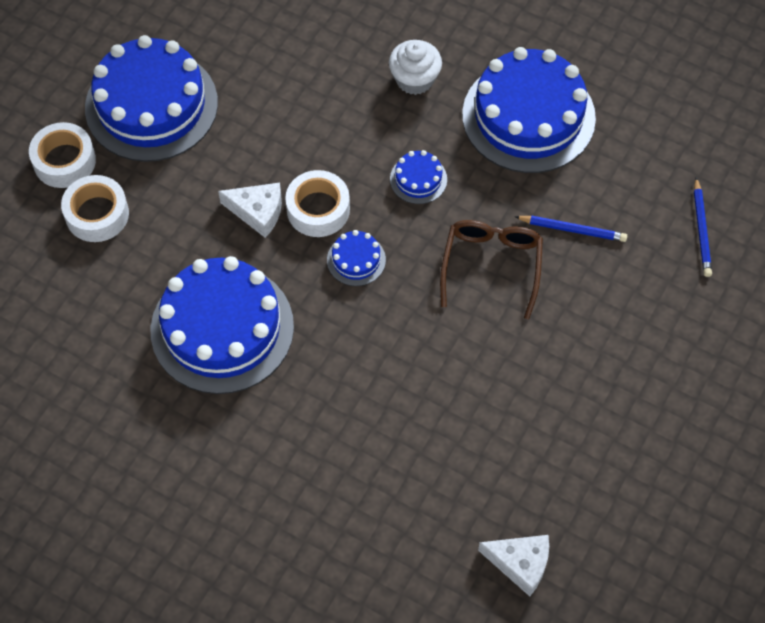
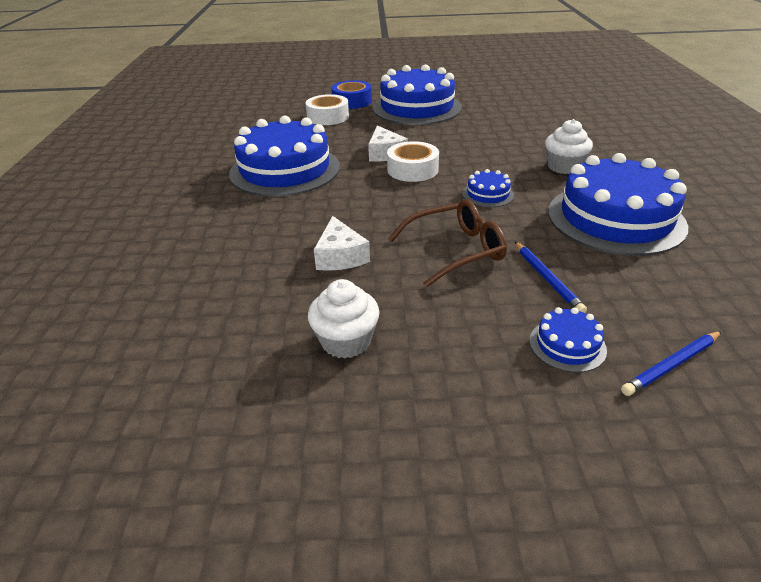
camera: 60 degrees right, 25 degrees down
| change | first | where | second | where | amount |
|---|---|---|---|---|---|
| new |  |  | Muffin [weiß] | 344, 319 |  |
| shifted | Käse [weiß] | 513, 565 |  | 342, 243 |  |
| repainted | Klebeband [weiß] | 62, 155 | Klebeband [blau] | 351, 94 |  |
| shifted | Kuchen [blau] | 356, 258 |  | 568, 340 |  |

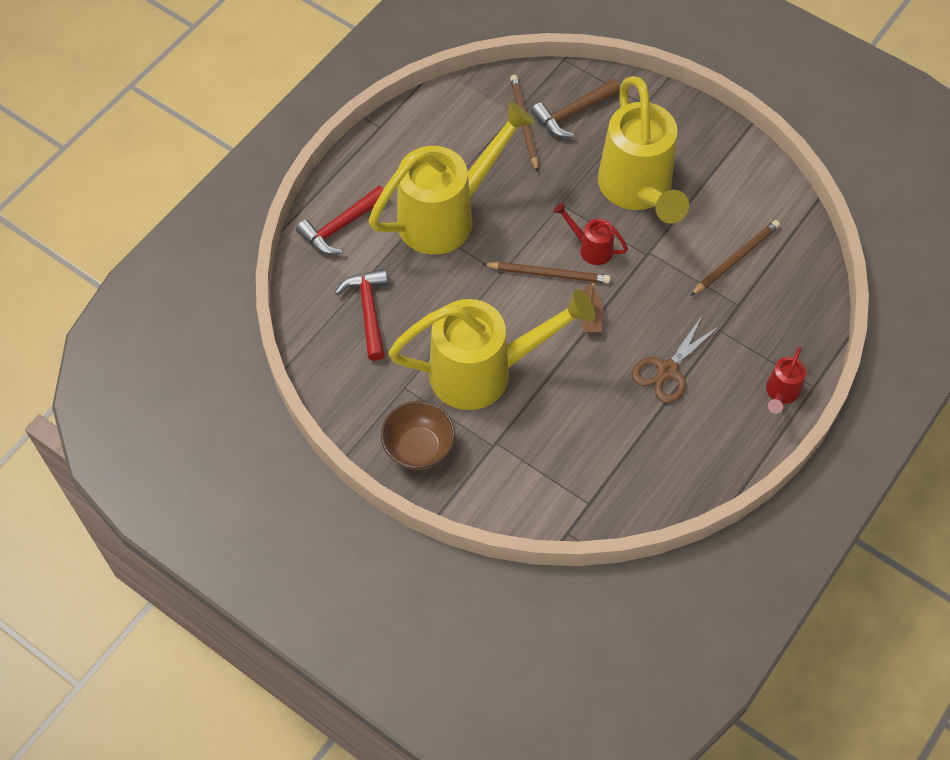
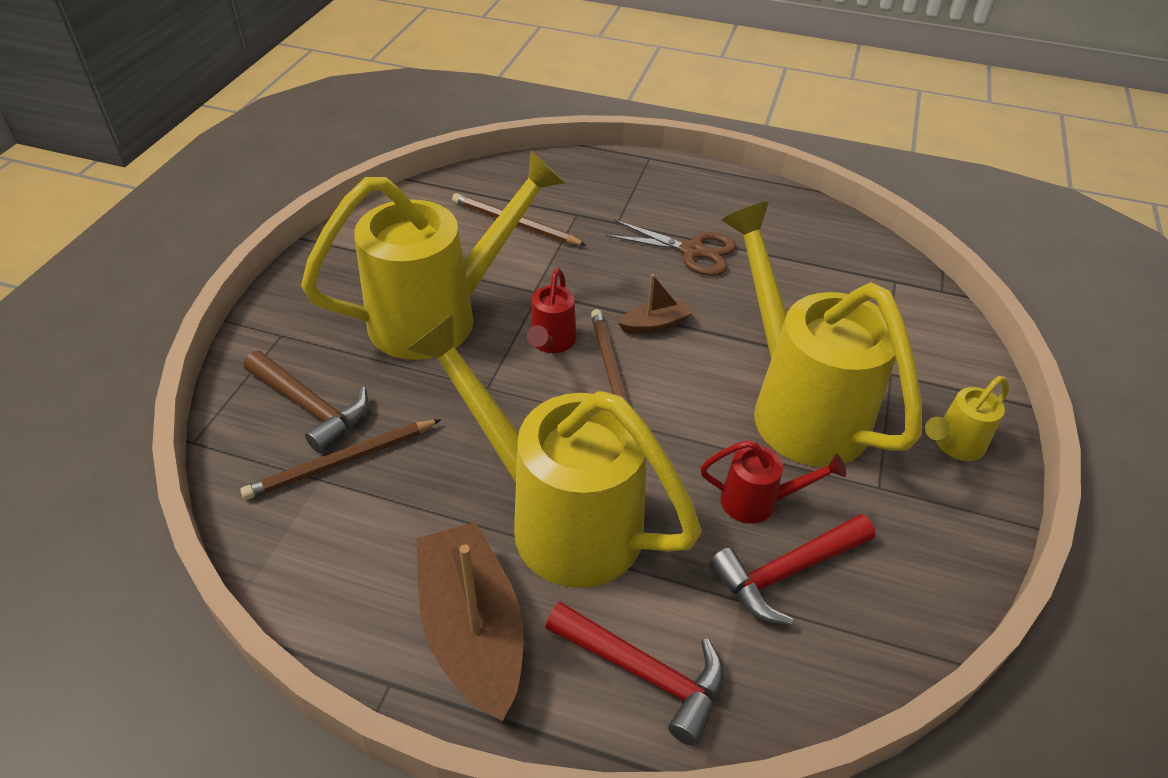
camera: 110 degrees left, 15 degrees down
| change | first | where | second | where | amount |
|---|---|---|---|---|---|
| new |  |  | Boot [braun] | 469, 621 |  |
| shifted | Gießkanne [rot] | 786, 380 |  | 773, 482 |  |
| swapped | Schüssel [braun] | 418, 435 | Gießkanne [gelb] | 967, 418 |  |

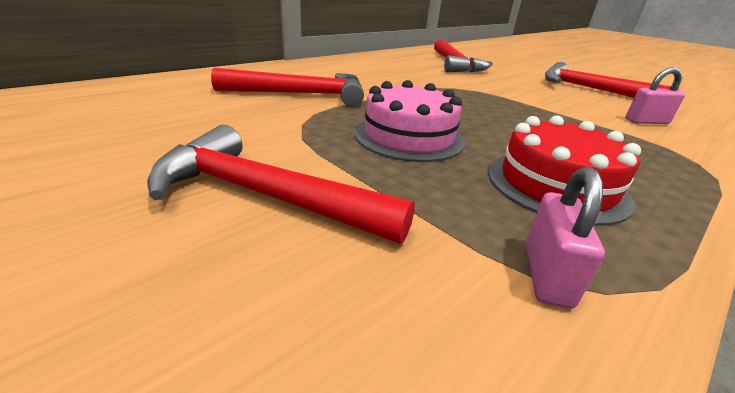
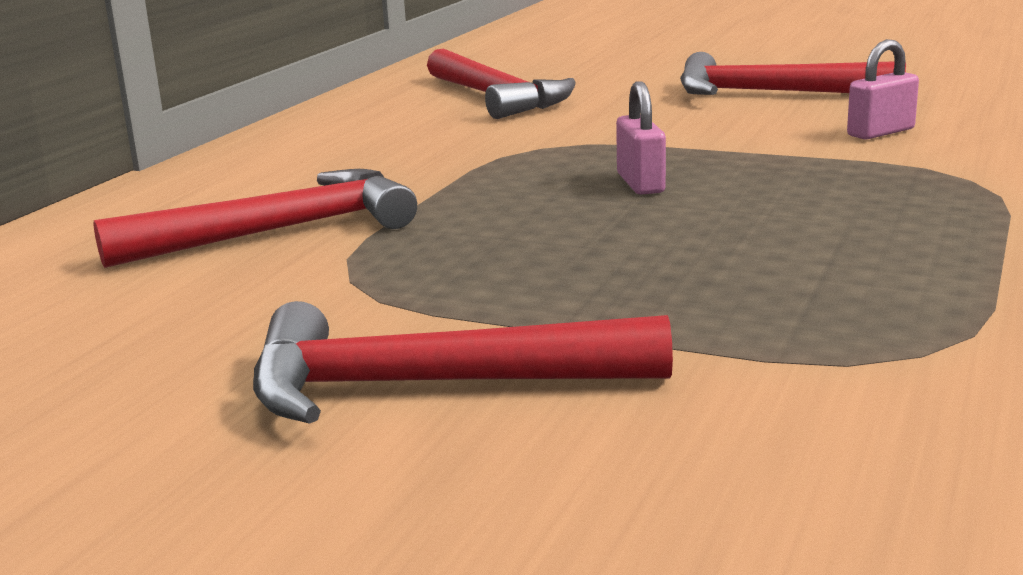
camera: 20 degrees left, 10 degrees down
| change | first | where | second | where | amount |
|---|---|---|---|---|---|
| shifted | Vorhängeschloss [rosa] | 565, 238 |  | 641, 138 |  |
| gone | Kuchen [rosa] | 409, 121 |  |  |  |
| gone | Kuchen [rot] | 564, 170 |  |  |  |

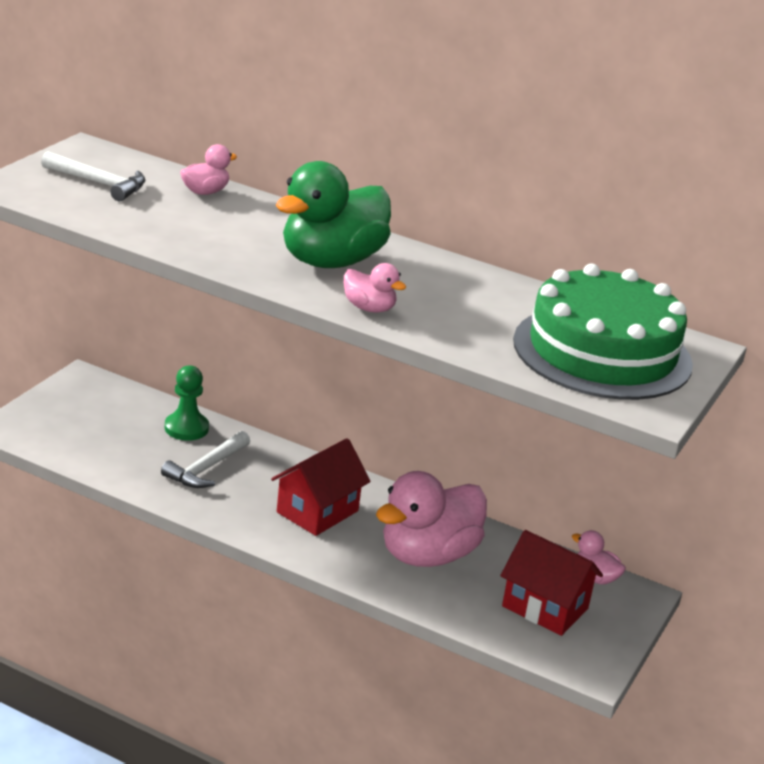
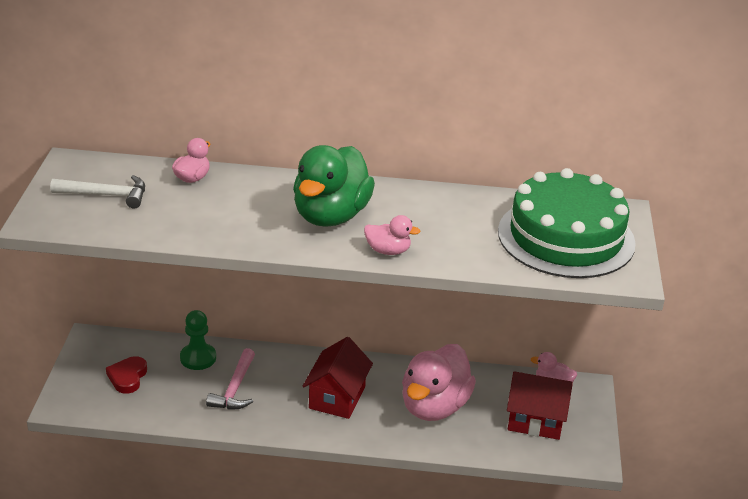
camera: 20 degrees left, 5 degrees up
| change | first | where | second | where | amount |
|---|---|---|---|---|---|
| new |  |  | Herz [rot] | 126, 375 |  |
| repainted | Hammer [weiß] | 205, 459 | Hammer [rosa] | 230, 378 |  |

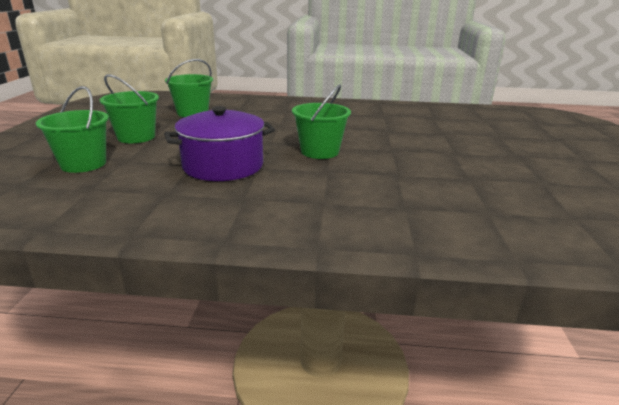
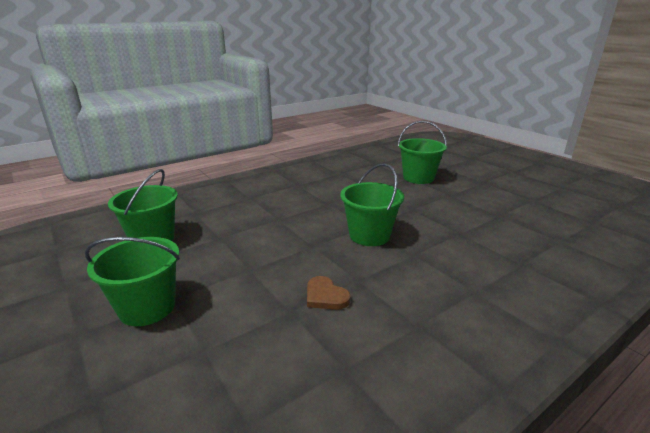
camera: 40 degrees left, 0 degrees up
| change | first | where | second | where | amount |
|---|---|---|---|---|---|
| swapped | Kochtopf [lila] | 219, 143 | Herz [braun] | 329, 293 |  |
| shifted | Eimer [grün] | 72, 129 |  | 422, 152 |  |

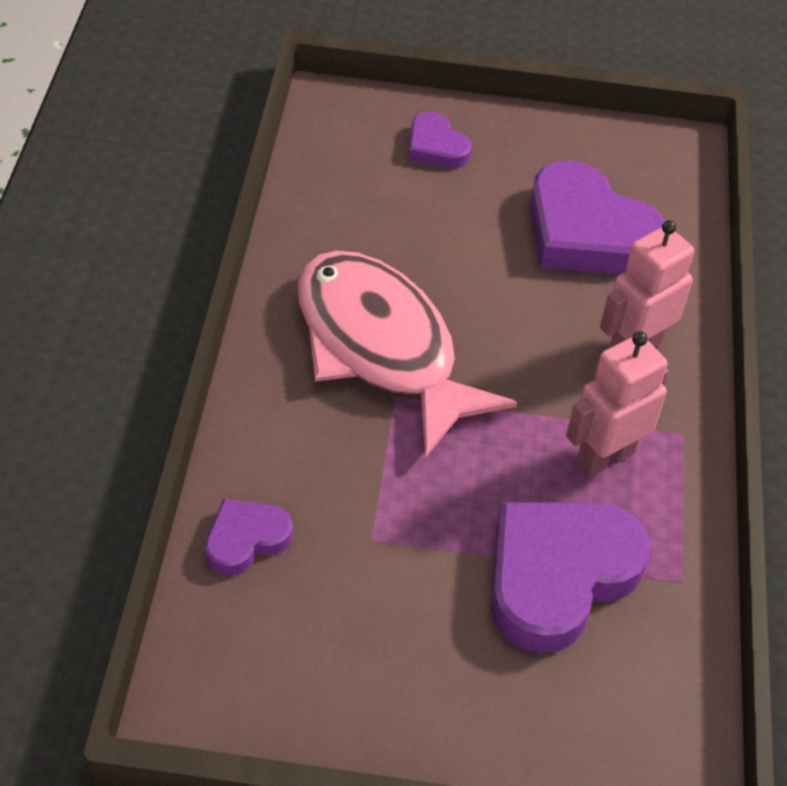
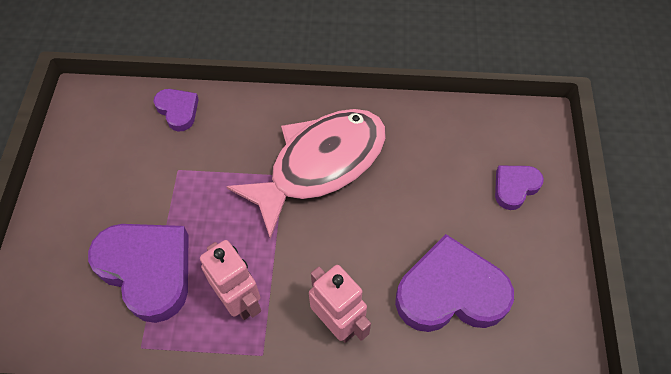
camera: 90 degrees right, 10 degrees up
| change | first | where | second | where | amount |
|---|---|---|---|---|---|
| rotated | Herz [lila] | 597, 217 |  | 454, 283 | 45 degrees clockwise |

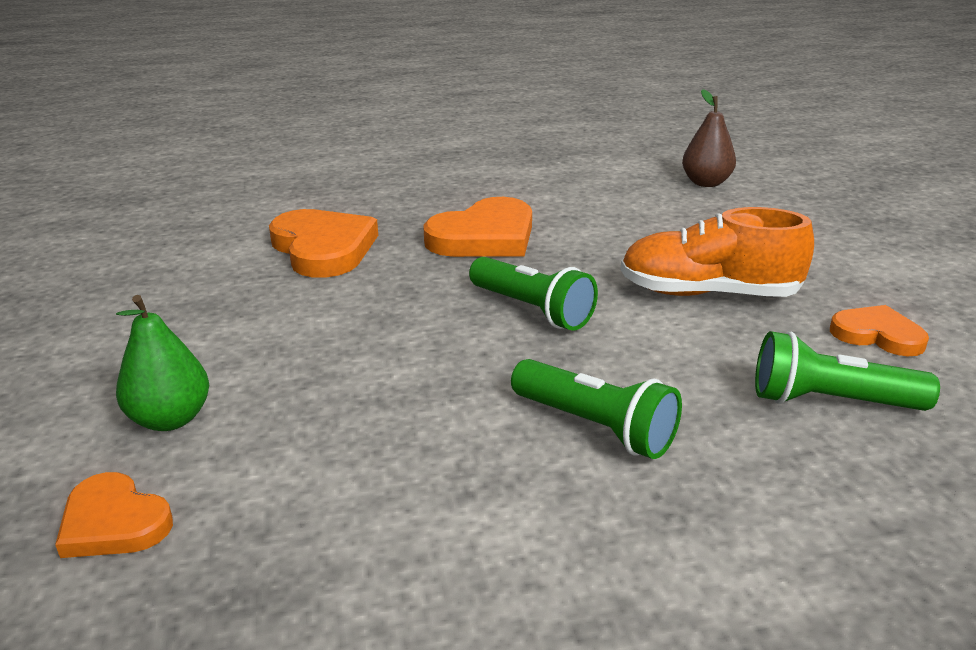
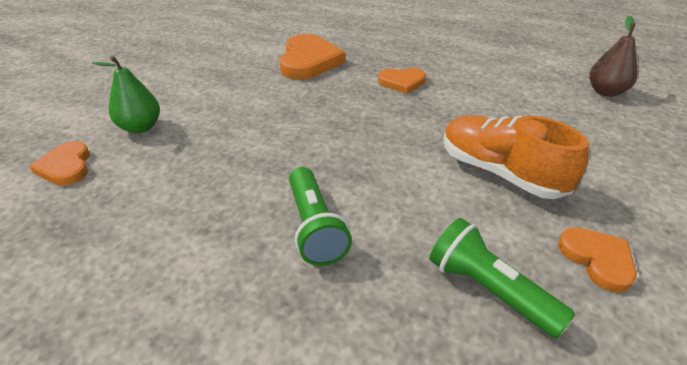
camera: 35 degrees right, 10 degrees up
| change | first | where | second | where | amount |
|---|---|---|---|---|---|
| scaled | Herz [orange] | 477, 227 |  | 402, 81 | x0.58 |
| gone | Taschenlampe [grün] | 533, 294 |  |  |  |

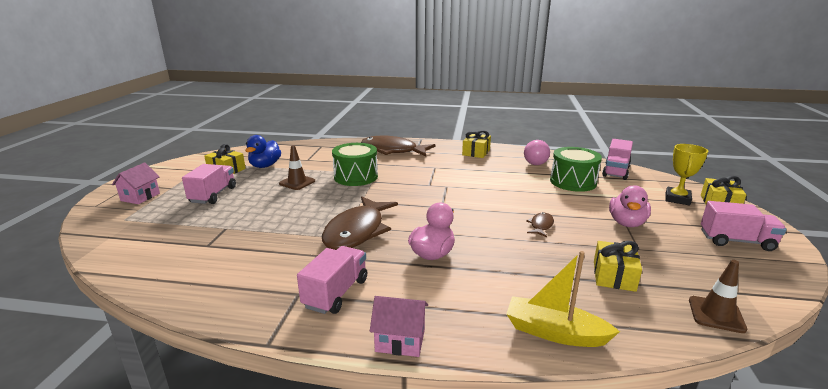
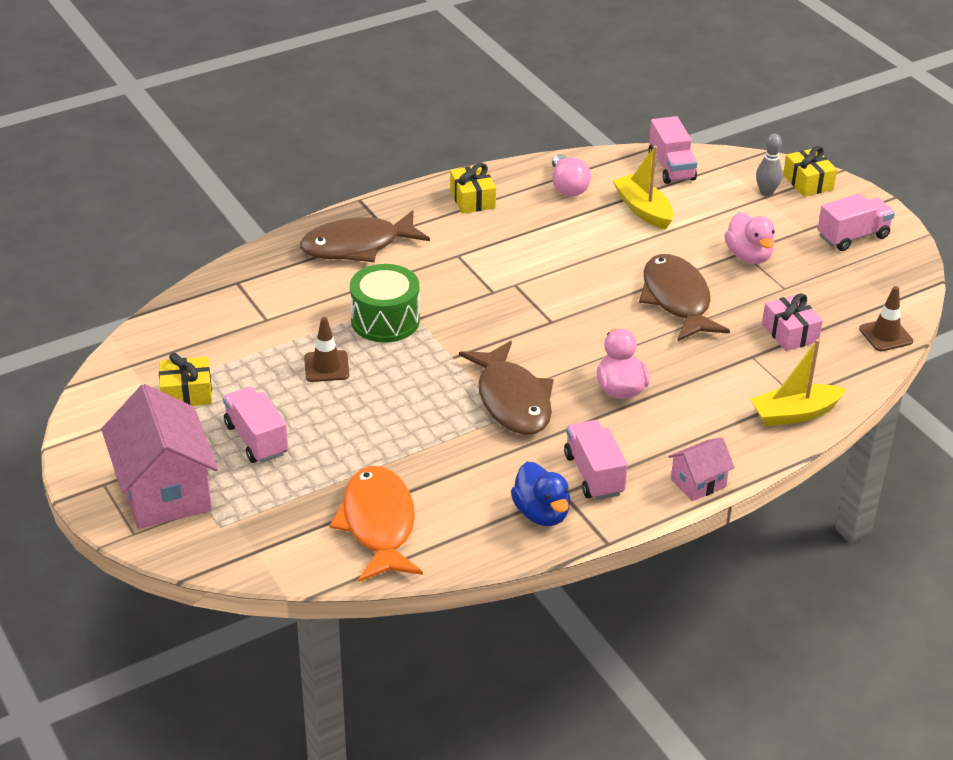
camera: 40 degrees left, 15 degrees up
| change | first | where | second | where | amount |
|---|---|---|---|---|---|
| scaled | Haus [rosa] | 136, 183 |  | 159, 456 | x2.01 |
| new |  |  | Fisch [orange] | 376, 524 |  |
| shifted | Ente [blau] | 263, 151 |  | 540, 494 |  |
| swapped | Trommel [grün] | 576, 169 | Boot [gelb] | 643, 188 |  |
| scaled | Fisch [braun] | 540, 224 |  | 684, 297 | x2.28 |
| swapped | Pokal [gelb] | 686, 175 | Bowlingkegel [grau] | 769, 165 |  |
| repainted | Geschenk [gelb] | 618, 266 | Geschenk [rosa] | 792, 322 |  |

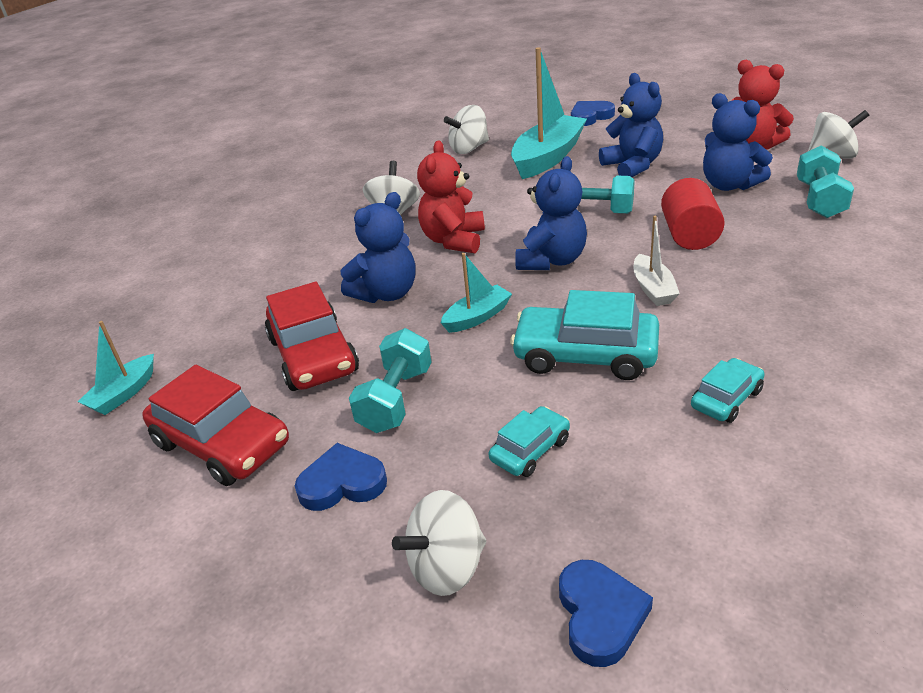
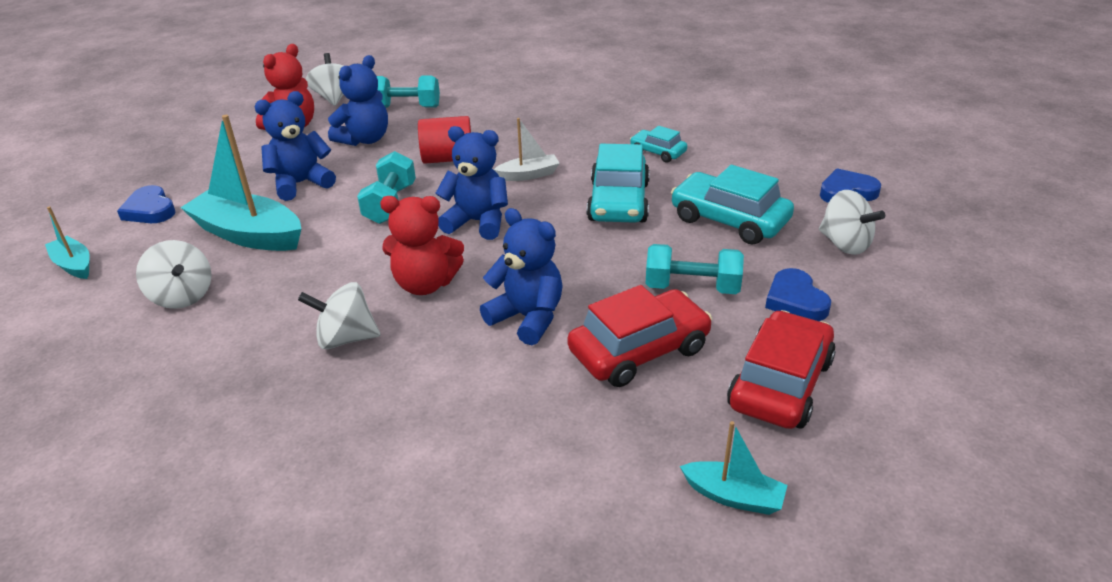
camera: 100 degrees left, 0 degrees up
| change | first | where | second | where | amount |
|---|---|---|---|---|---|
| shifted | Boot [türkis] | 476, 293 |  | 67, 242 |  |
| scaled | Auto [türkis] | 529, 441 |  | 732, 205 | x1.83 |

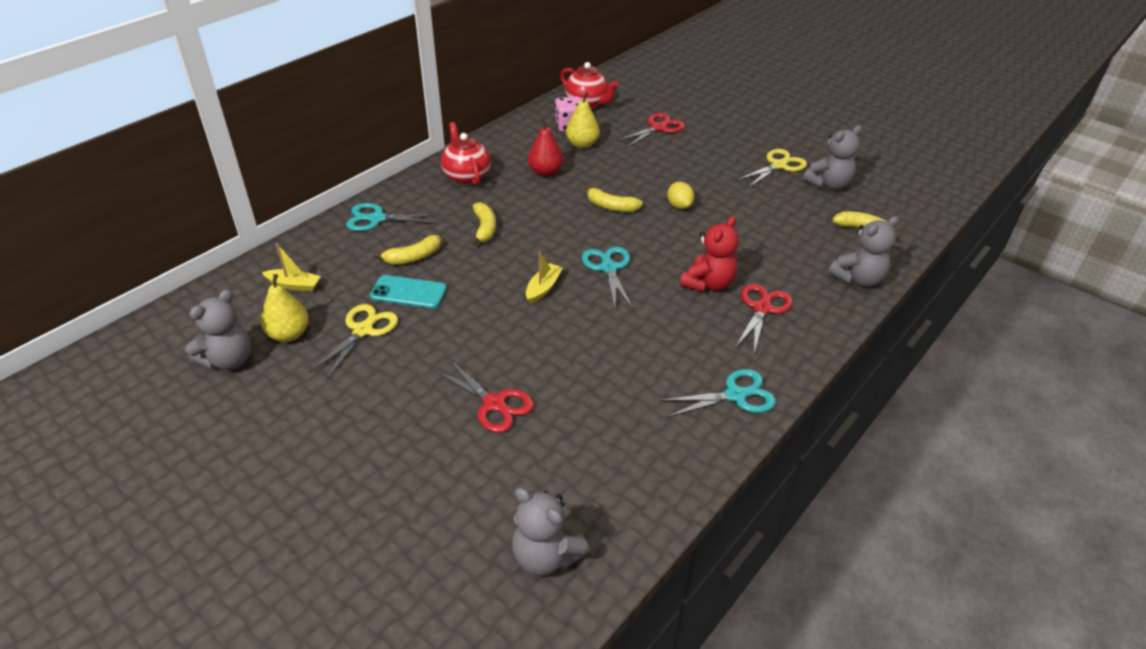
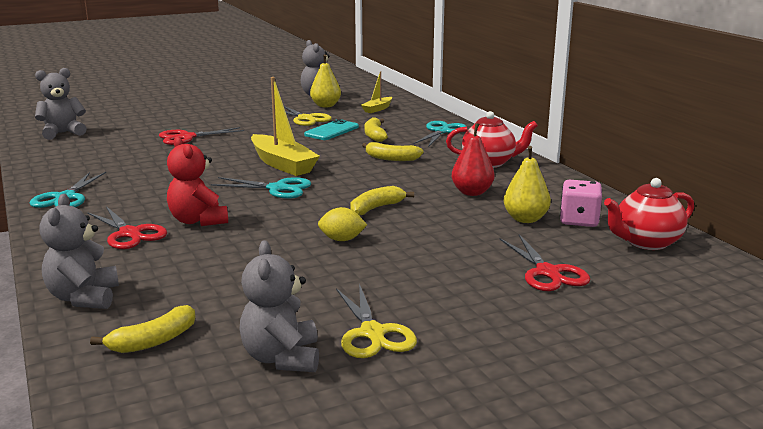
camera: 115 degrees right, 20 degrees down
| change | first | where | second | where | amount |
|---|---|---|---|---|---|
| scaled | Boot [gelb] | 544, 277 |  | 285, 126 | x1.87 |

